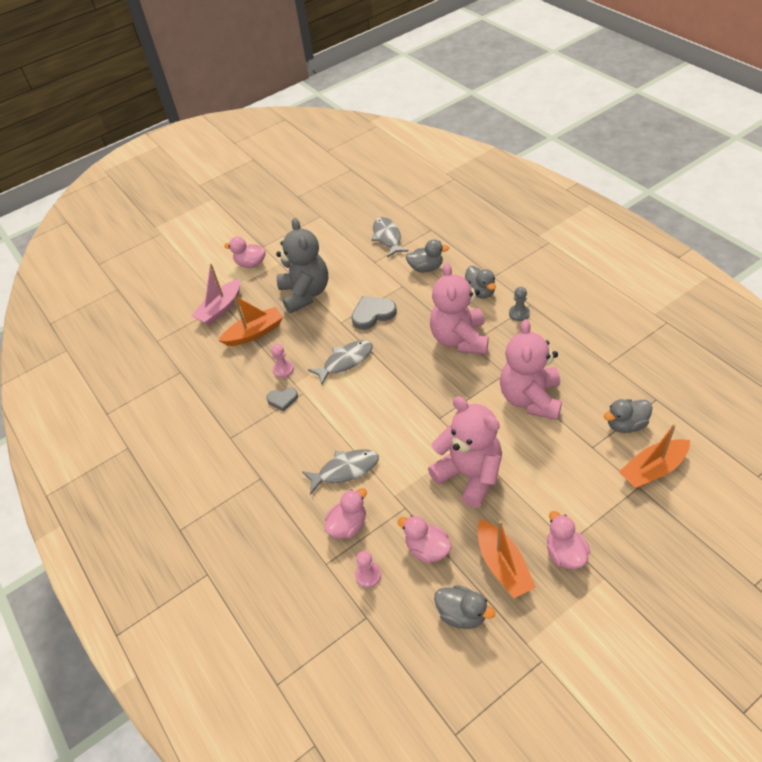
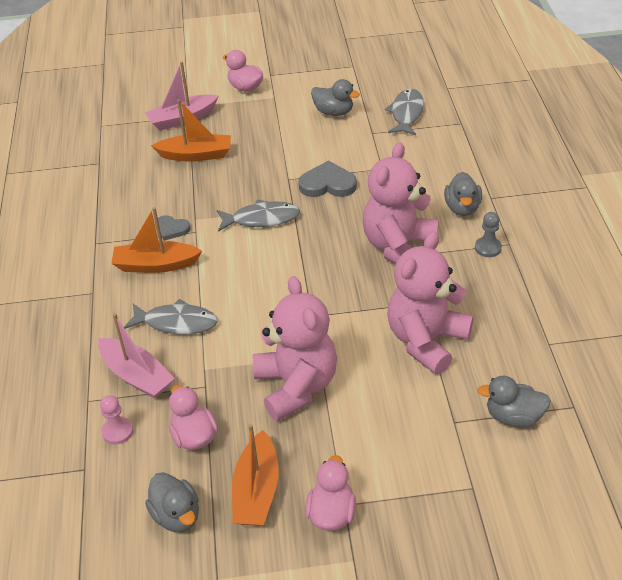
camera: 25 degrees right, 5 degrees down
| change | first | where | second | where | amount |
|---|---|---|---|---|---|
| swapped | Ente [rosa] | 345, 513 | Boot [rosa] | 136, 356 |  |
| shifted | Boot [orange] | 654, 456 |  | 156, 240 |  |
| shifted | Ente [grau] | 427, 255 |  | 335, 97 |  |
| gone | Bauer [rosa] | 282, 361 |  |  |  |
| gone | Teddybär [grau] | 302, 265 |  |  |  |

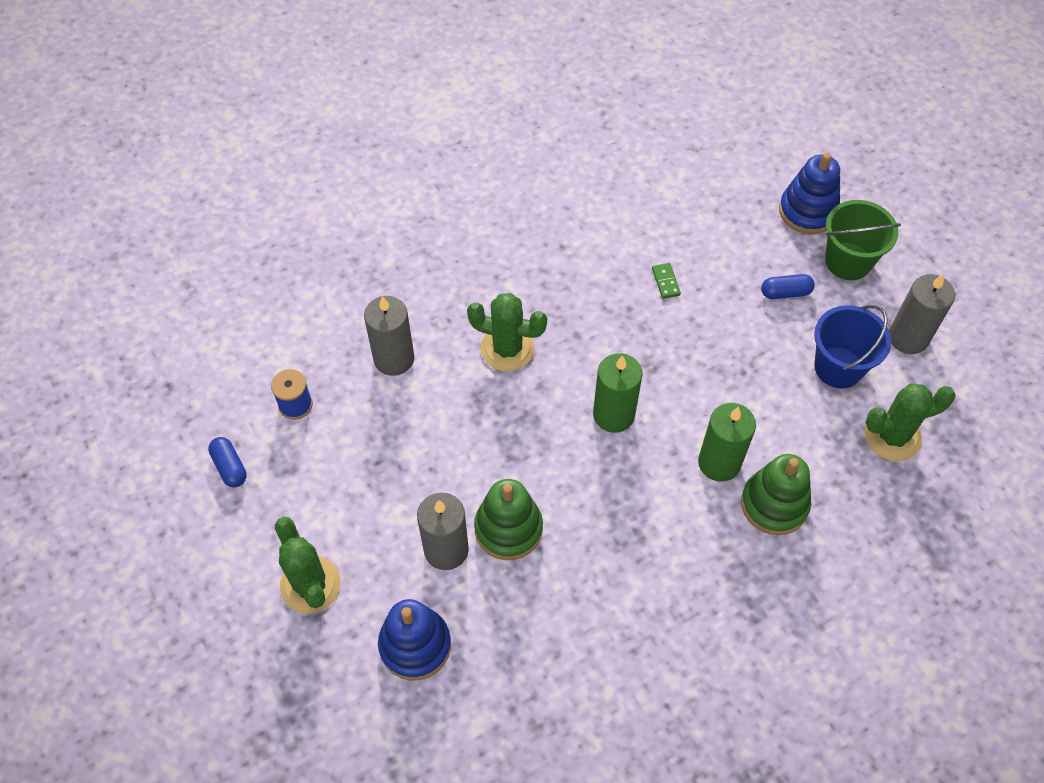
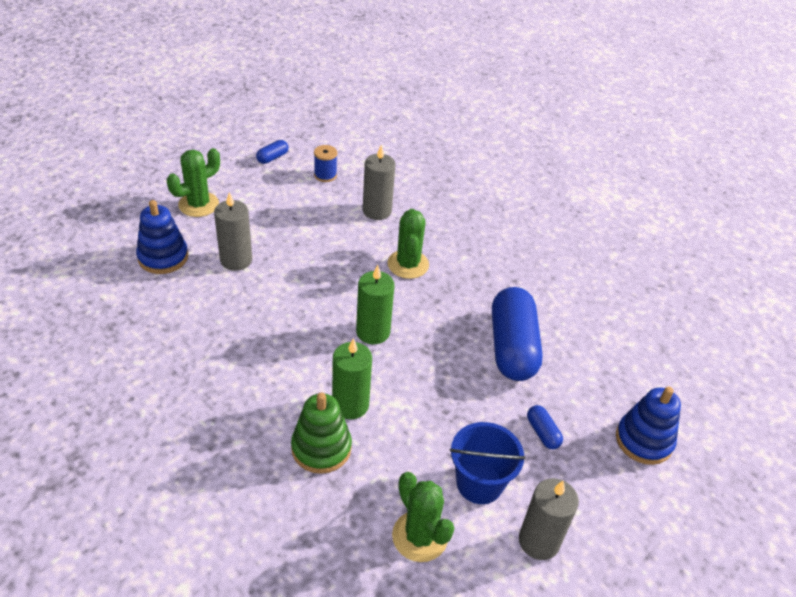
camera: 70 degrees right, 15 degrees down
| change | first | where | second | where | amount |
|---|---|---|---|---|---|
| swapped | Dominostein [grün] | 666, 281 | Kapsel [blau] | 517, 334 |  |
| gone | Stapelspielzeug [grün] | 508, 519 |  |  |  |
| gone | Eimer [grün] | 863, 240 |  |  |  |

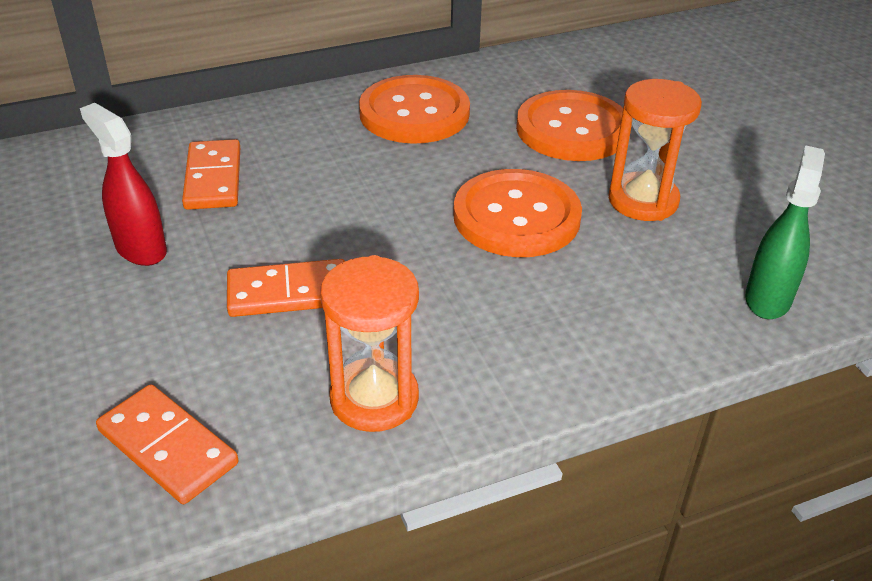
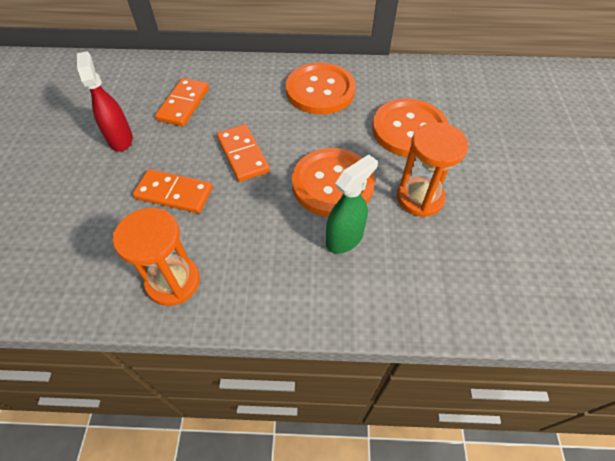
camera: 25 degrees right, 15 degrees up
| change | first | where | second | where | amount |
|---|---|---|---|---|---|
| shifted | Dominostein [orange] | 167, 444 |  | 243, 153 |  |
| shifted | Sprühflasche [grün] | 785, 232 |  | 352, 204 |  |

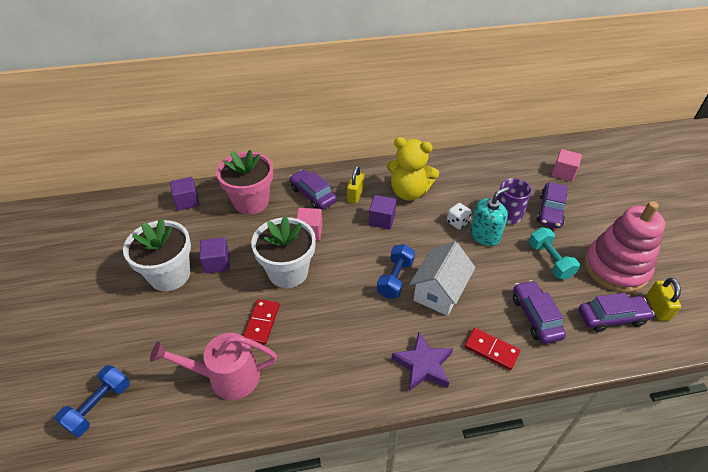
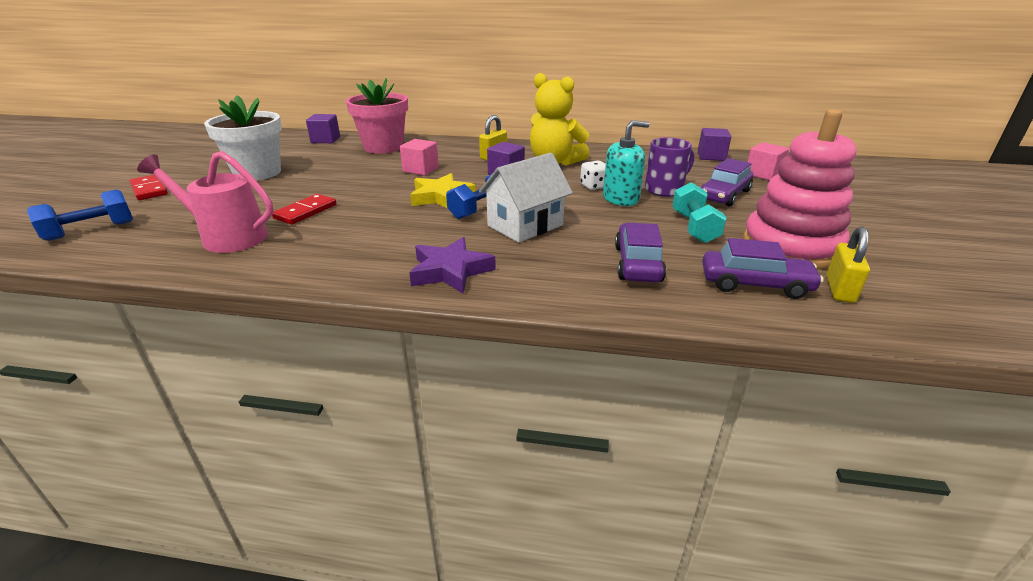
camera: 20 degrees right, 15 degrees down
| change | first | where | second | where | amount |
|---|---|---|---|---|---|
| shifted | Dominostein [rot] | 492, 349 |  | 148, 187 |  |
| new |  |  | Stern [gelb] | 443, 191 |  |
| shifted | Kubus [lila] | 214, 255 |  | 714, 144 |  |
| gone | Blumentopf [weiß] | 283, 252 |  |  |  |
| gone | Auto [lila] | 313, 189 |  |  |  |

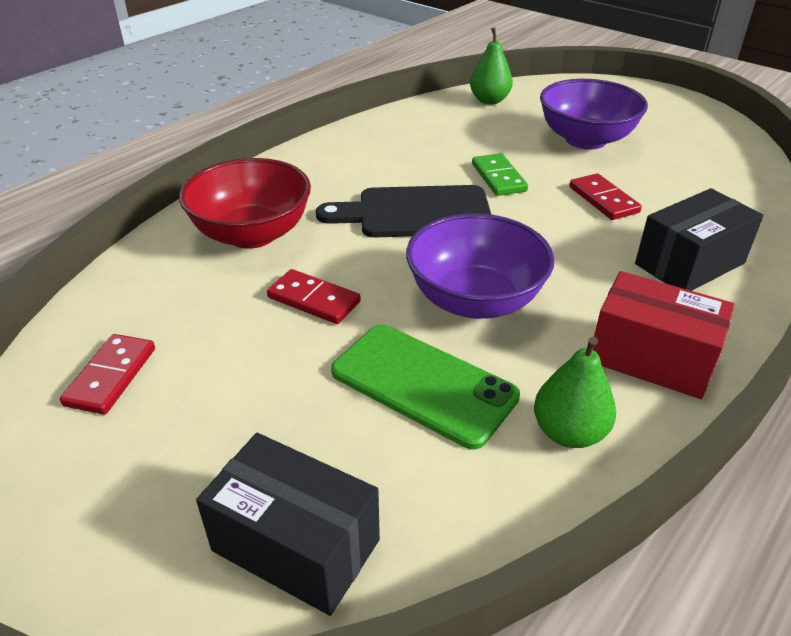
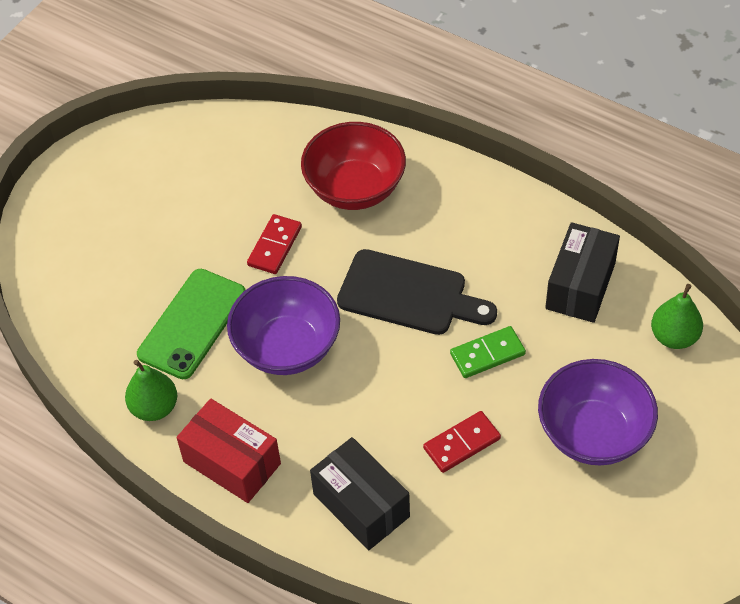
camera: 85 degrees right, 15 degrees up
| change | first | where | second | where | amount |
|---|---|---|---|---|---|
| rotated | Schachtel [rot] | 664, 335 |  | 228, 450 | 75 degrees counterclockwise |
| rotated | Schneidebrett [schwarz] | 403, 211 |  | 417, 292 | 120 degrees clockwise |
| shifted | Schachtel [schwarz] | 288, 524 |  | 582, 272 |  |
| gone | Dominostein [rot] | 107, 374 |  |  |  |

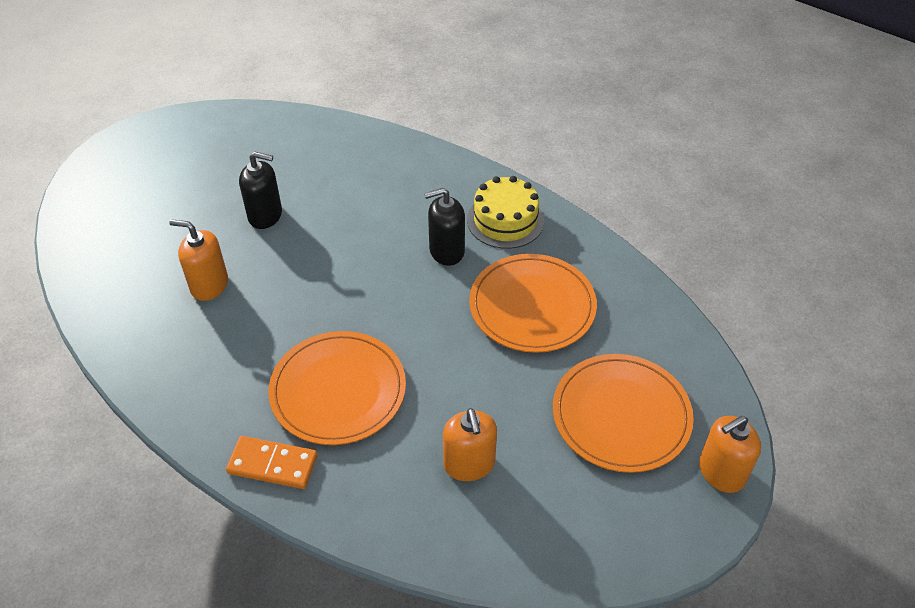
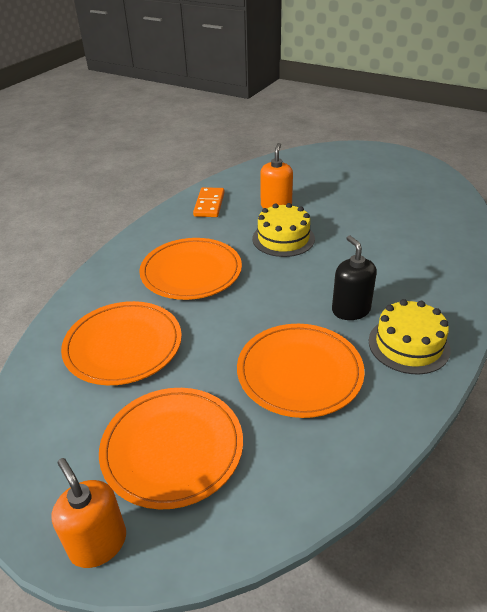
camera: 85 degrees right, 10 degrees down
| change | first | where | second | where | amount |
|---|---|---|---|---|---|
| swapped | Seifenspender [orange] | 470, 444 | Teller [orange] | 121, 343 |  |
| shifted | Dominostein [orange] | 271, 462 |  | 209, 202 |  |
| new |  |  | Kuchen [gelb] | 283, 230 |  |
| gone | Seifenspender [schwarz] | 260, 190 |  |  |  |

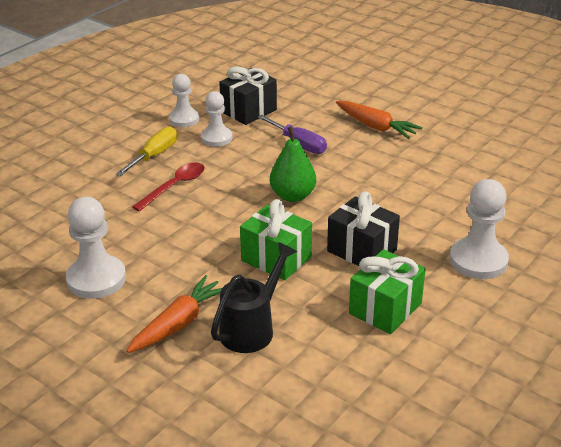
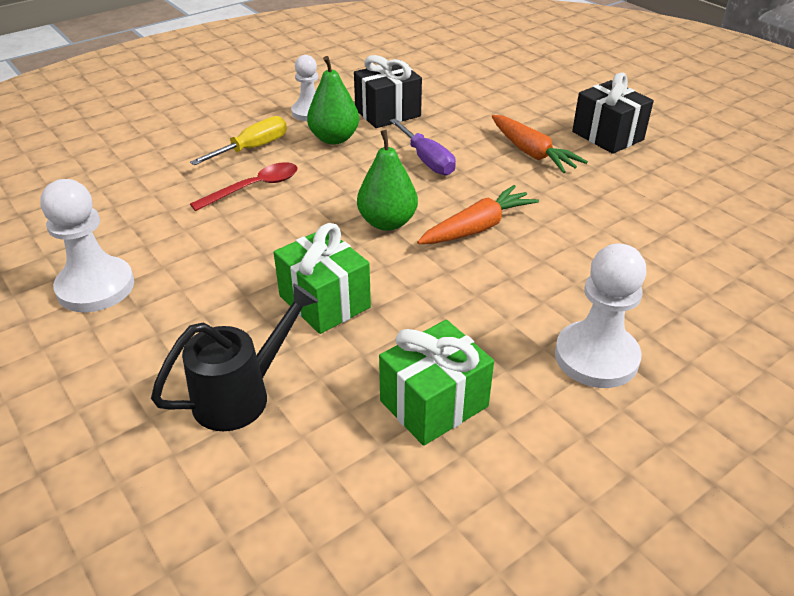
camera: 15 degrees right, 5 degrees up
| change | first | where | second | where | amount |
|---|---|---|---|---|---|
| swapped | Bauer [weiß] | 216, 119 | Birne [grün] | 333, 100 |  |
| shifted | Karotte [orange] | 174, 314 |  | 478, 214 |  |
| shifted | Geschenk [schwarz] | 363, 228 |  | 613, 113 |  |

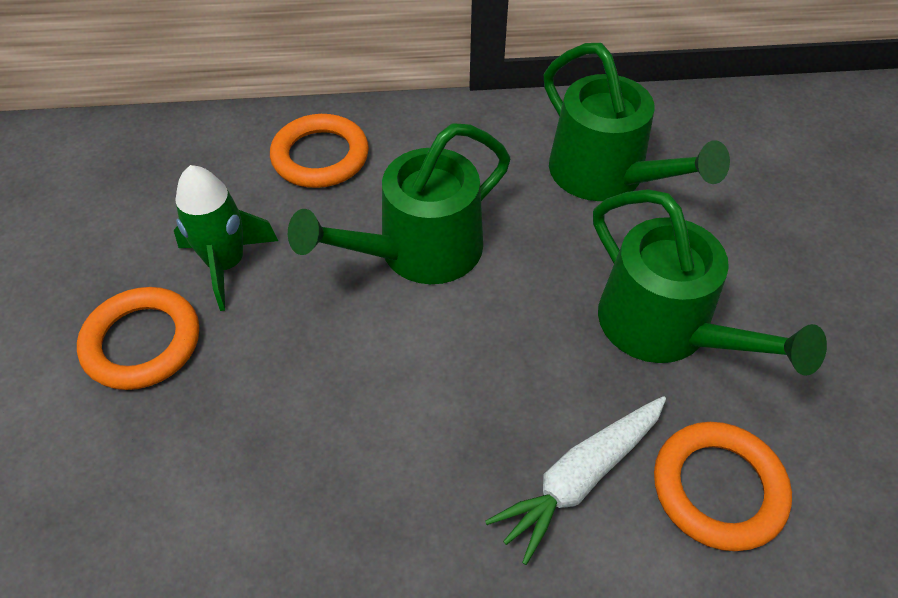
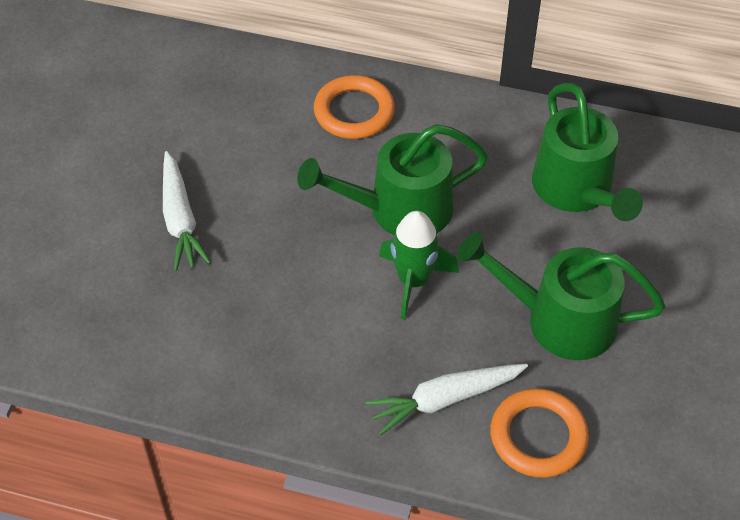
camera: 20 degrees right, 0 degrees up
| change | first | where | second | where | amount |
|---|---|---|---|---|---|
| swapped | Ring [orange] | 138, 338 | Karotte [weiß] | 187, 211 |  |
| shifted | Rakete [grün] | 226, 238 |  | 419, 265 |  |
| rotated | Gießkanne [grün] | 710, 282 |  | 561, 296 | 120 degrees clockwise |

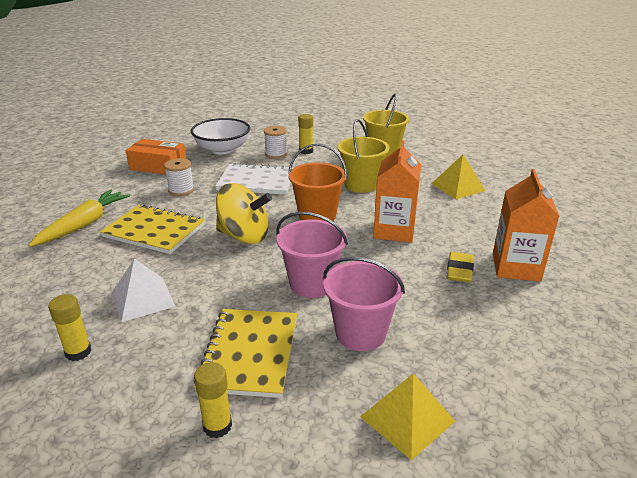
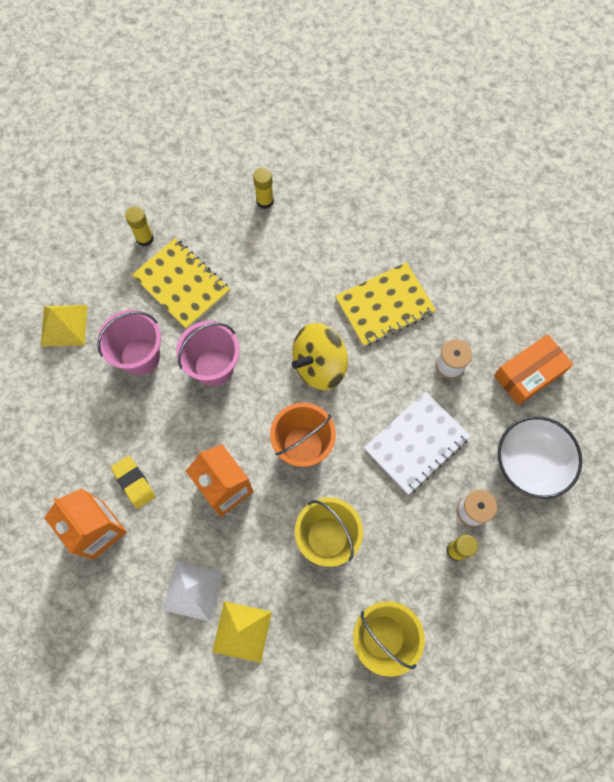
camera: 130 degrees right, 40 degrees up
| change | first | where | second | where | amount |
|---|---|---|---|---|---|
| shifted | Pyramide [weiß] | 144, 290 |  | 193, 591 |  |
| gone | Karotte [gelb] | 79, 218 |  |  |  |

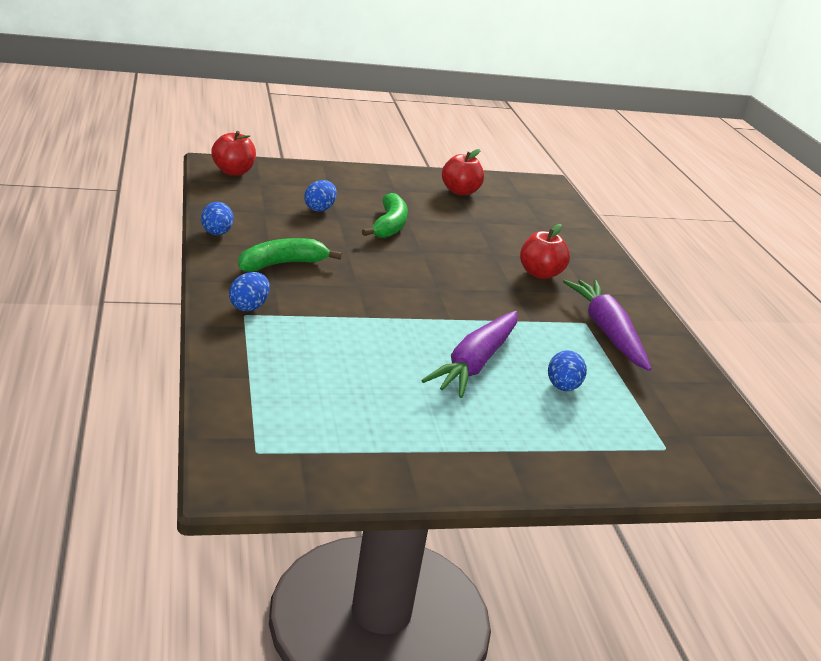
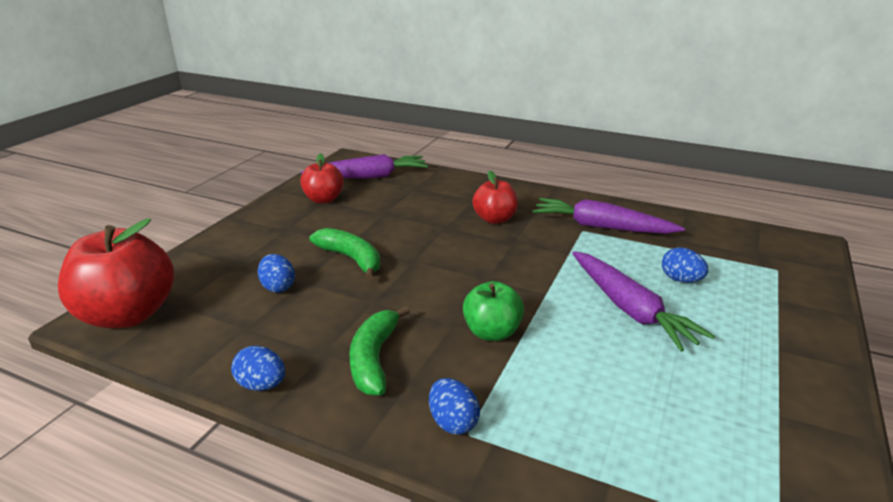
camera: 50 degrees left, 0 degrees up
| change | first | where | second | where | amount |
|---|---|---|---|---|---|
| scaled | Apfel [rot] | 233, 153 |  | 116, 273 | x1.73 |
| new |  |  | Karotte [lila] | 364, 166 |  |
| new |  |  | Apfel [grün] | 493, 311 |  |

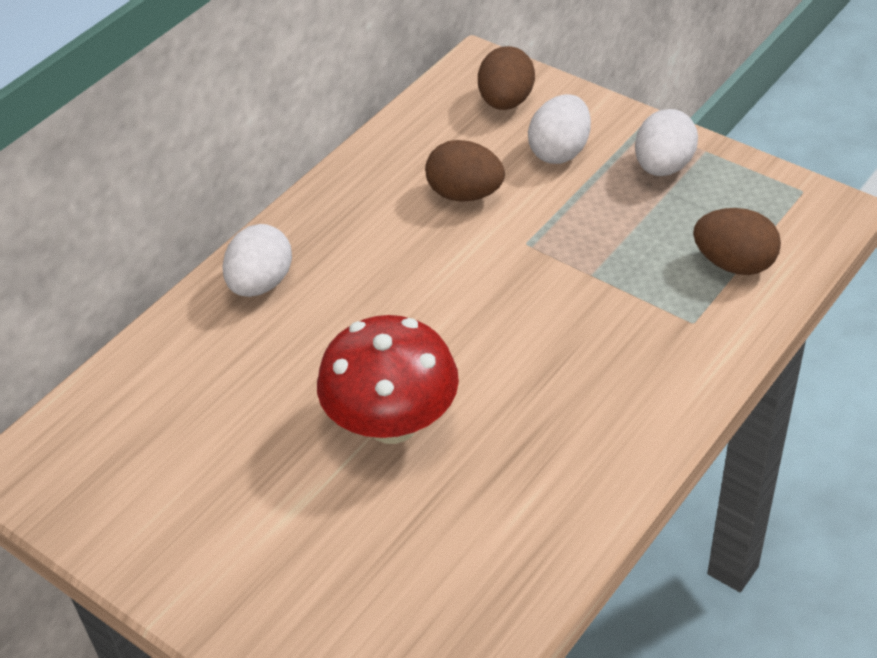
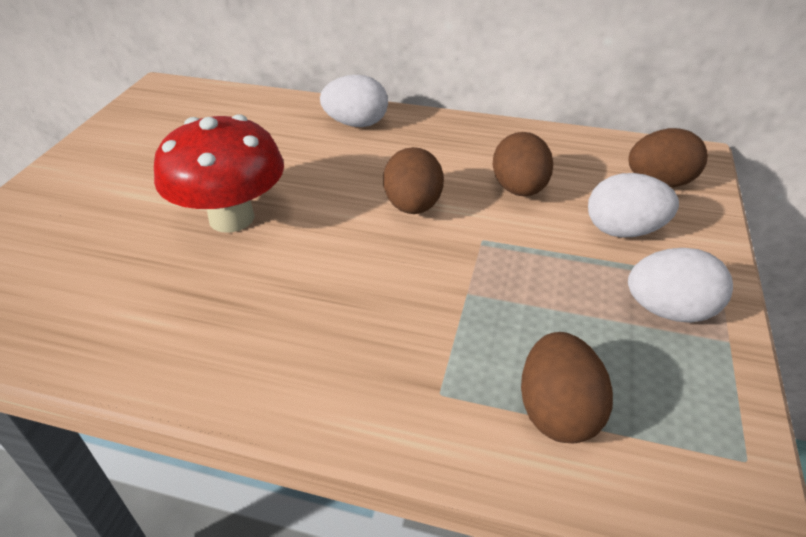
camera: 65 degrees right, 5 degrees down
| change | first | where | second | where | amount |
|---|---|---|---|---|---|
| new |  |  | Ei [braun] | 413, 180 |  |

